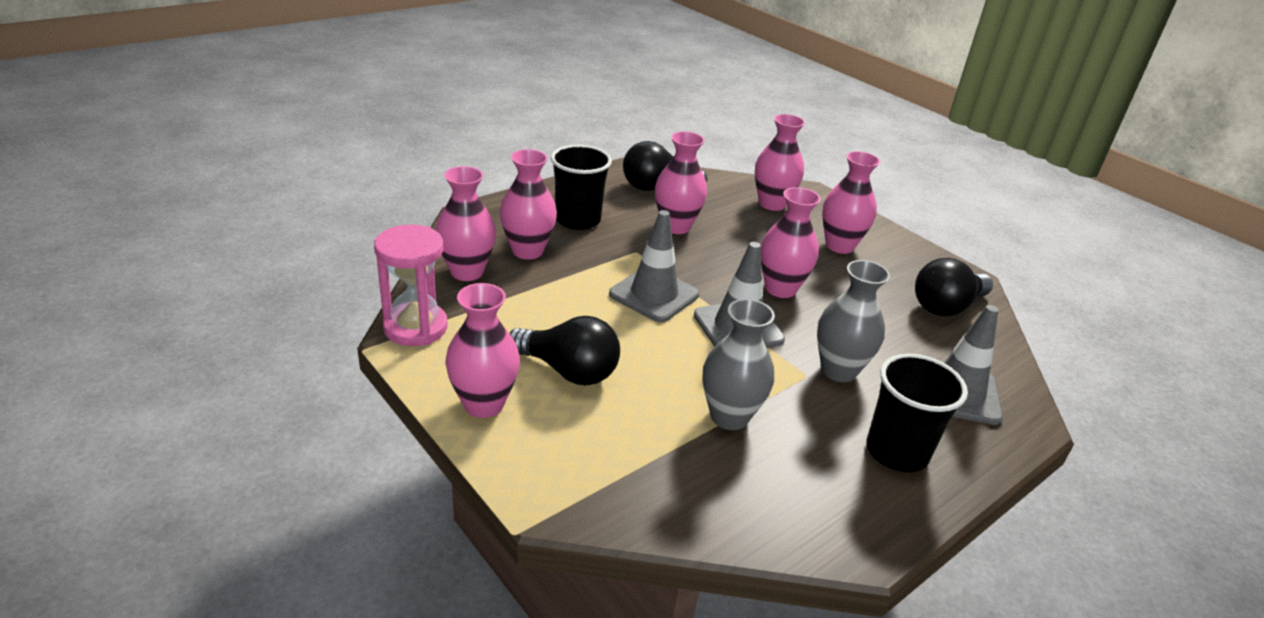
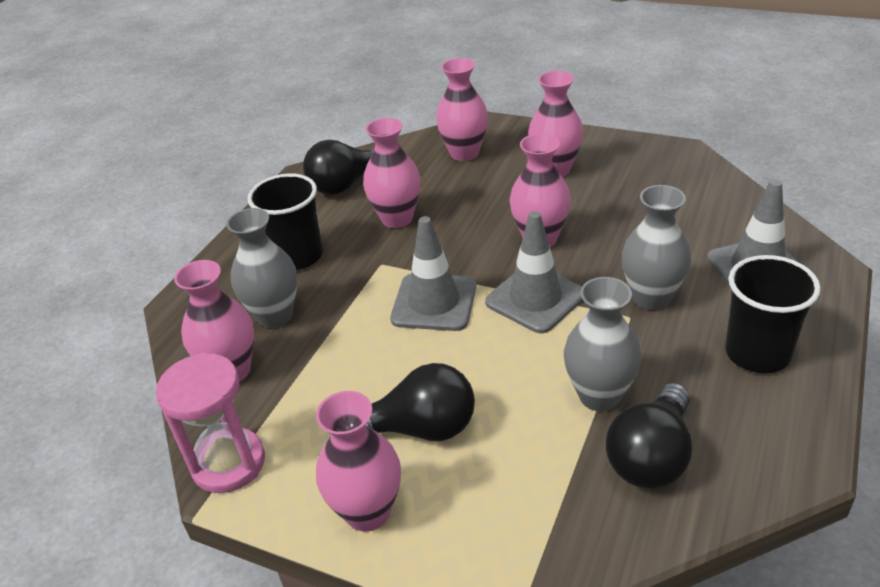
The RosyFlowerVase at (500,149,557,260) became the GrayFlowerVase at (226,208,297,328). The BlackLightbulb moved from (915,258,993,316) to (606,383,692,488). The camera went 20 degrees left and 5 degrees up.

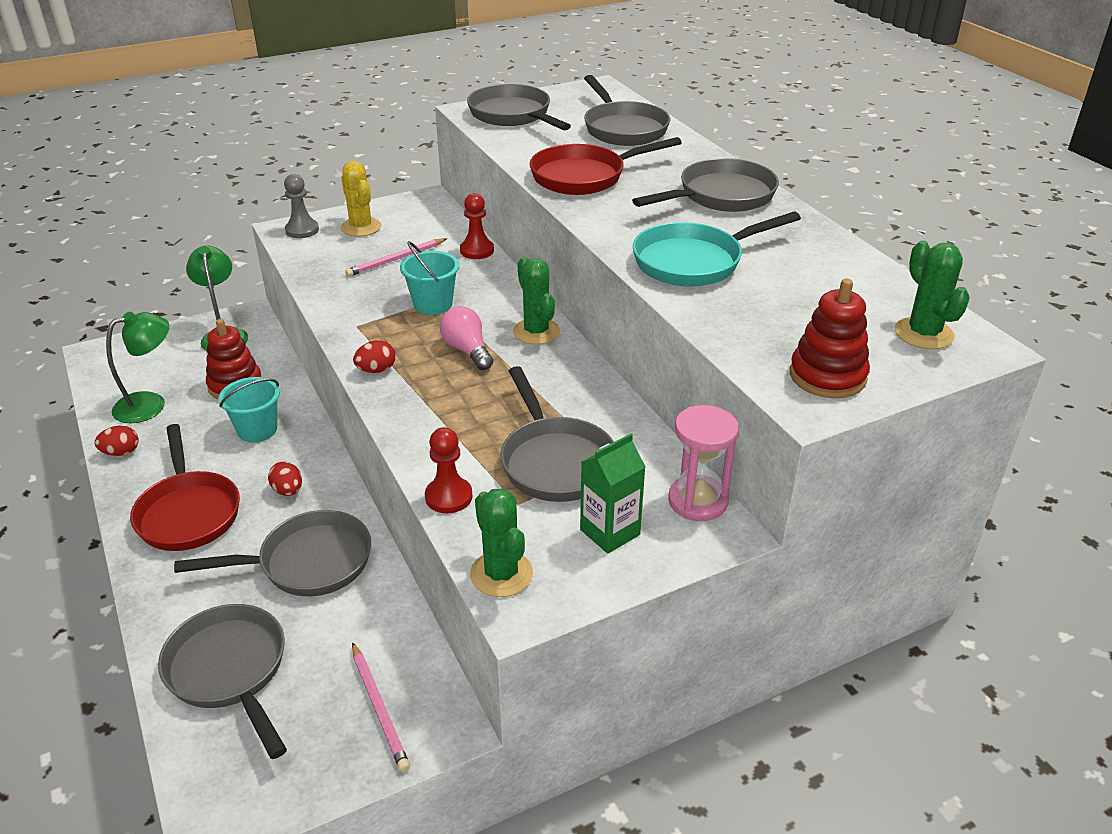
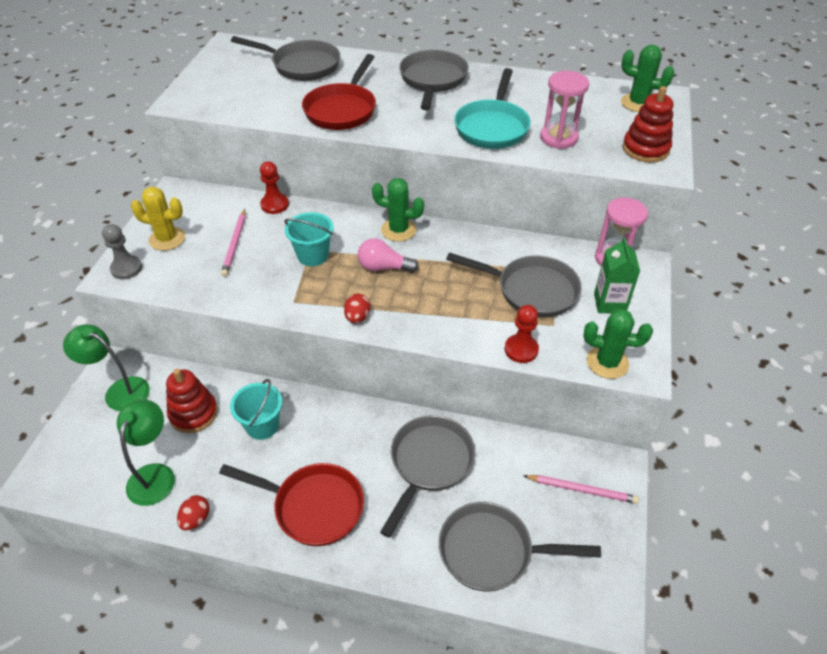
The GrayFryingPan at (467,84,571,130) disappeared. The CrimsonEggShape at (268,462,302,496) disappeared. The RosySandglass at (540,71,589,149) appeared. The camera went 50 degrees left and 10 degrees up.

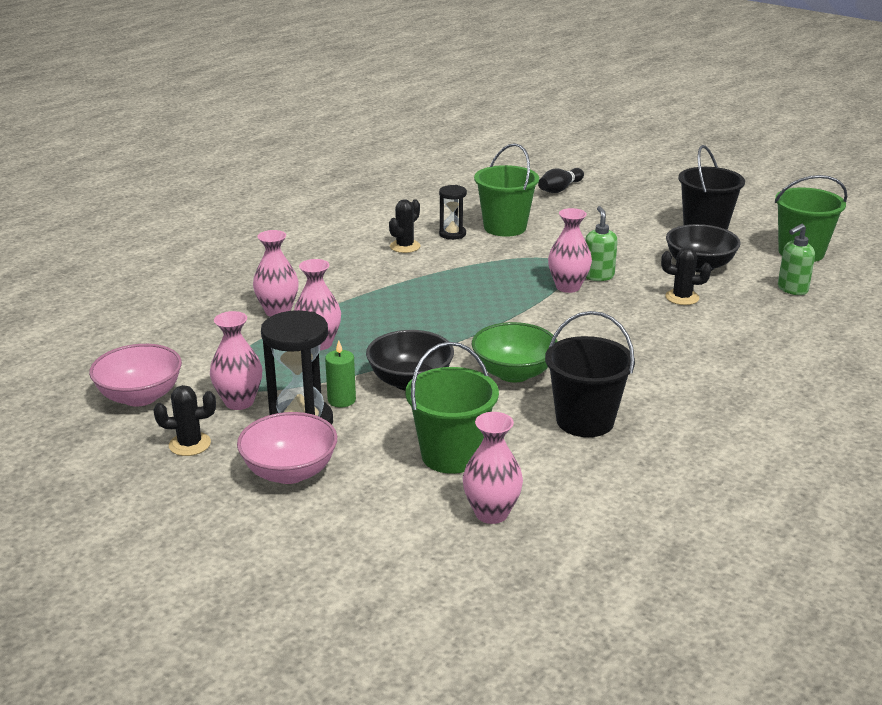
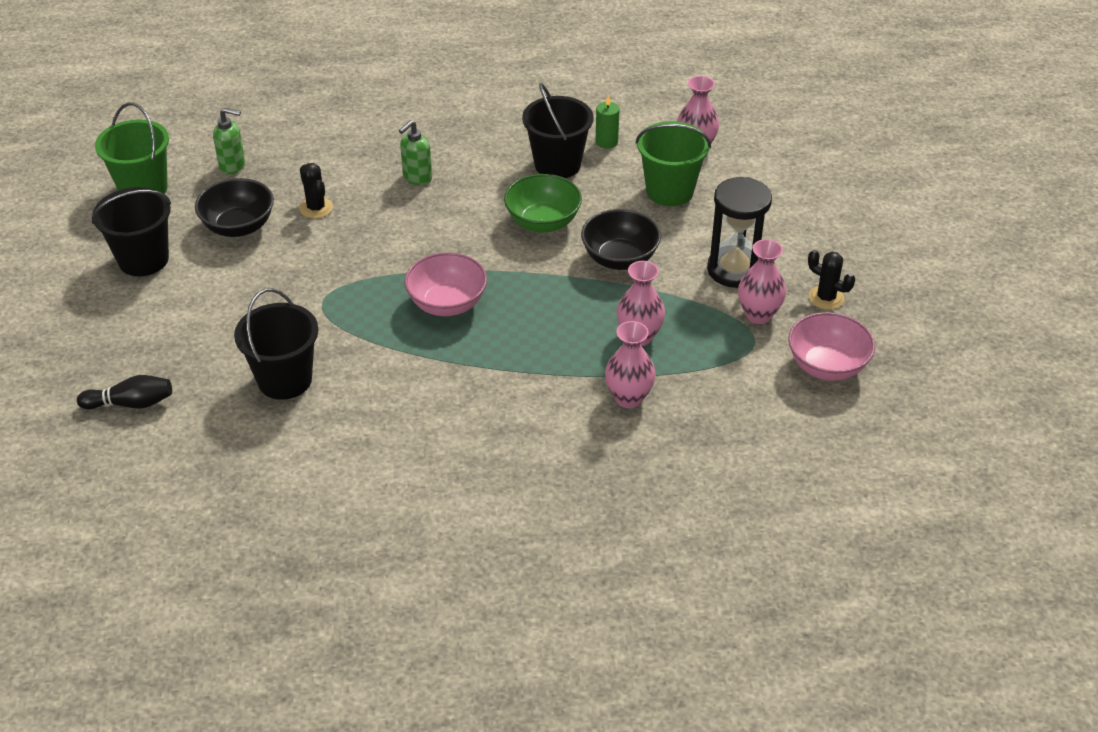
The EmeraldPail at (474,143,539,237) became the BlackPail at (234,288,318,400). The BlackSandglass at (439,185,467,240) disappeared. The BlackPricklyPlant at (389,199,420,253) disappeared. The EmeraldSoapDispenser moved from (585,206,618,281) to (399,120,432,185). The RosyFlowerVase at (548,208,592,293) disappeared. The EmeraldCandle moved from (325,340,356,407) to (595,95,620,149). The RosyDeepDish moved from (237,412,337,484) to (405,252,487,316). The camera went 135 degrees left and 15 degrees up.

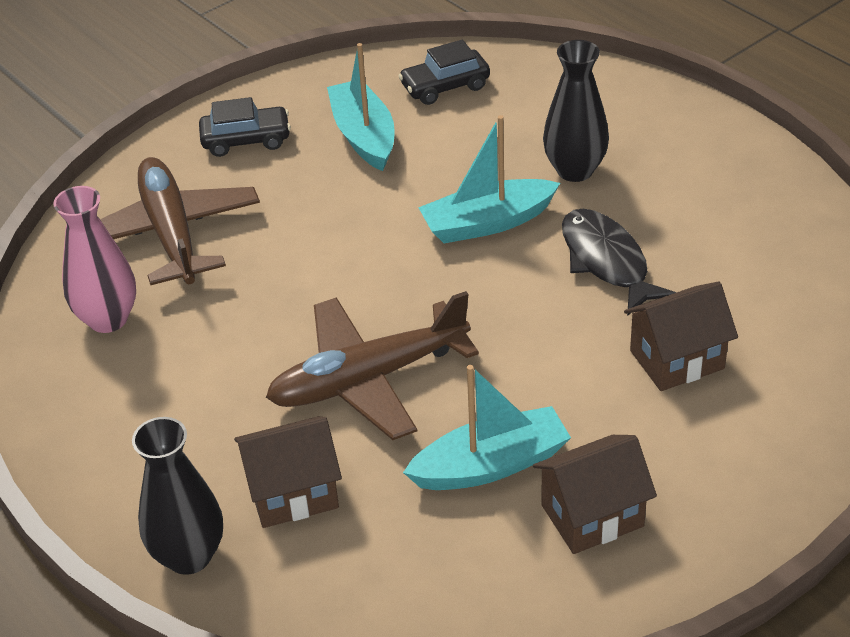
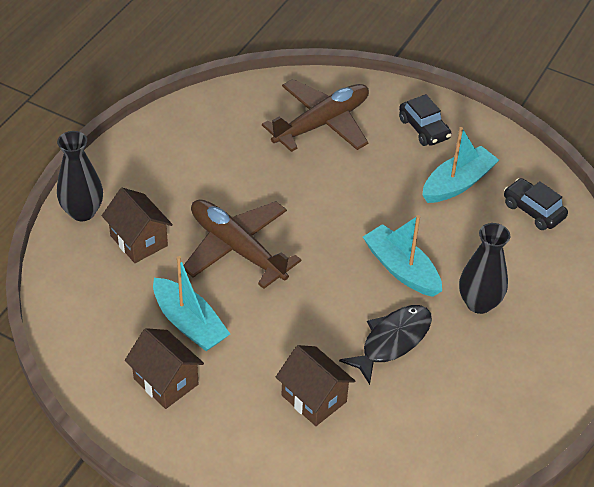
The RosyFlowerVase at (53,186,136,333) disappeared. The camera went 65 degrees right and 5 degrees up.

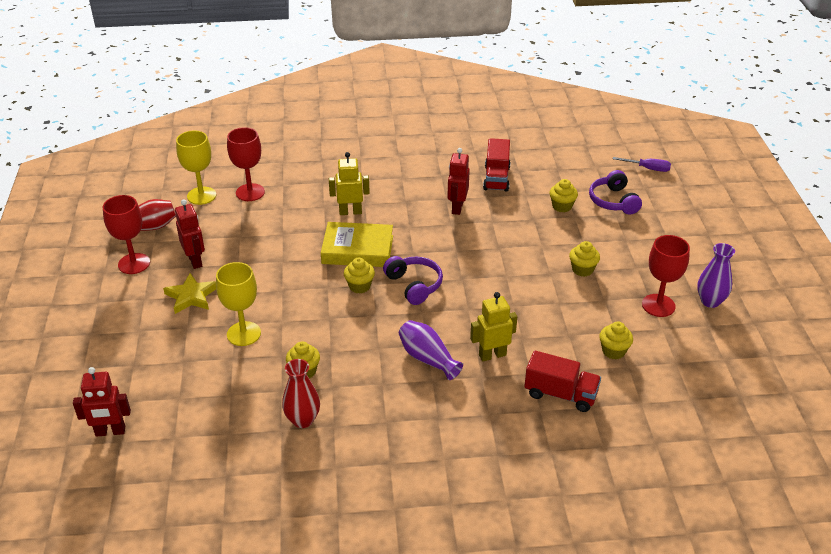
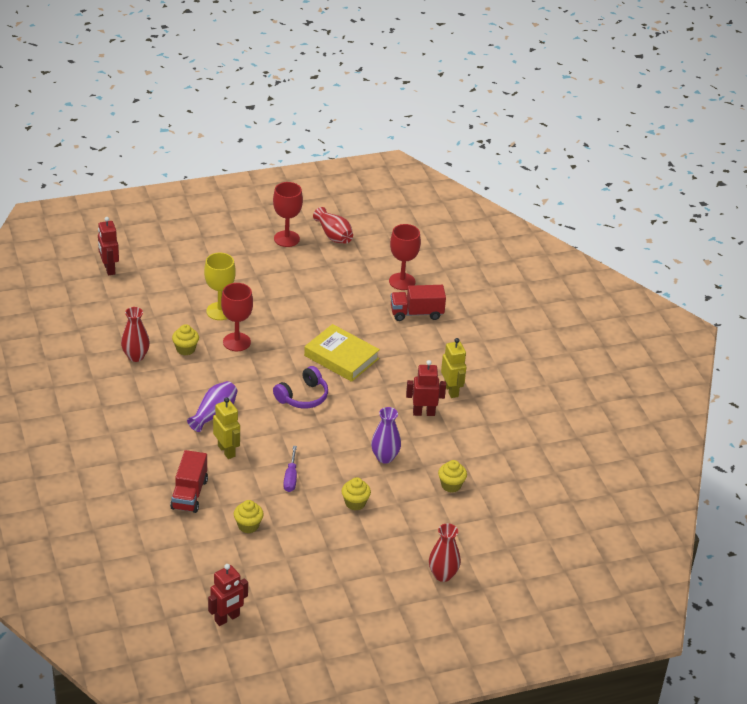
The BrightYellowGoblet at (176,131,216,205) disappeared. The CrimsonToyTruck moved from (483,138,511,192) to (391,285,446,321). The BrightYellowToyRobot moved from (329,152,370,215) to (441,338,466,398). The PurpleFlatScrewdriver moved from (613,157,671,172) to (283,446,297,492). The PurpleHeadphones at (589,170,642,214) disappeared. The CrimsonToyRobot moved from (175,199,205,269) to (208,564,248,626). The BrightYellowBook at (321,222,393,267) turned 45 degrees counterclockwise. The CrimsonGoblet moved from (642,235,690,317) to (221,283,253,351). The PurpleFlowerVase moved from (697,243,735,308) to (371,407,401,464). The BrightYellowMuffin at (344,258,375,294) disappeared. The BrightYellowStarShape at (163,273,216,314) disappeared. The CrimsonFlowerVase at (429,523,461,582) appeared. The camera went 75 degrees right and 0 degrees up.

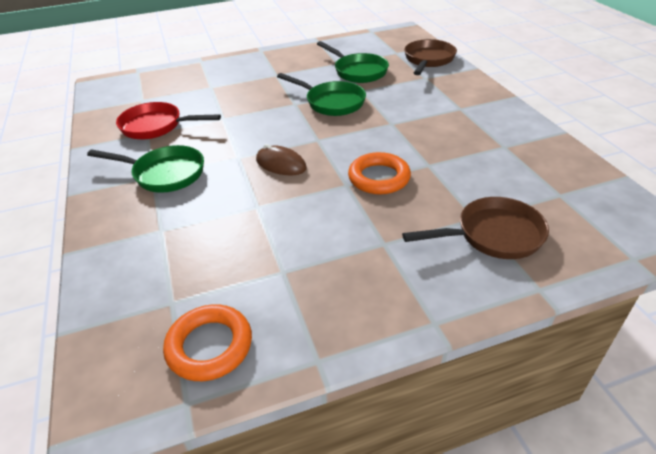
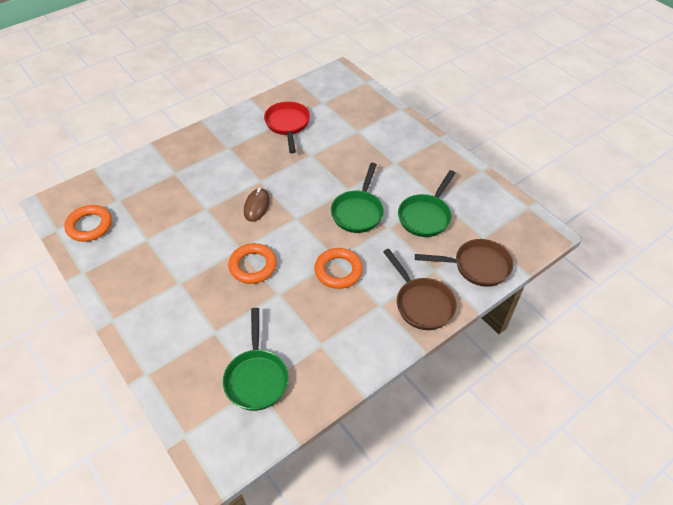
The EmeraldFryingPan moved from (87,145,204,193) to (223,308,288,411). The BrownFryingPan moved from (402,197,549,259) to (383,249,457,330). The OrangeColouredTorus at (314,248,363,289) appeared. The camera went 70 degrees right and 10 degrees up.

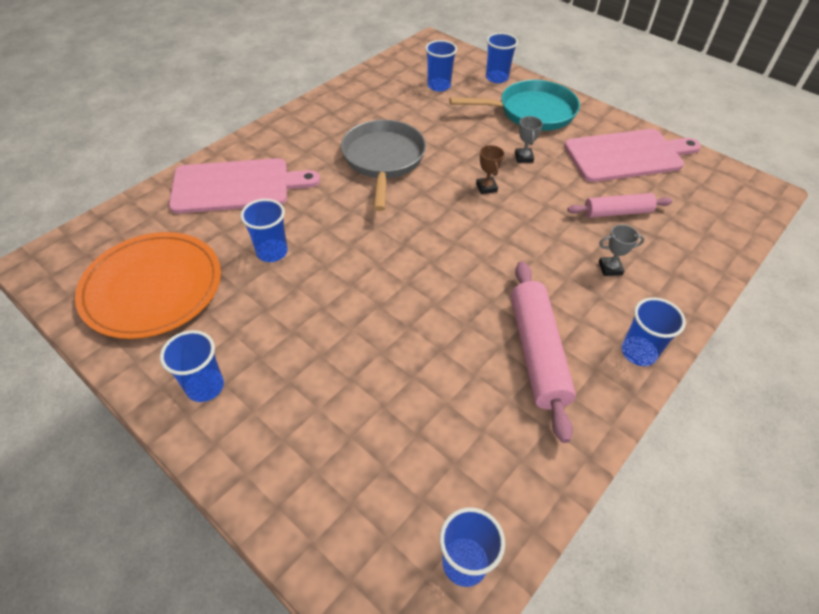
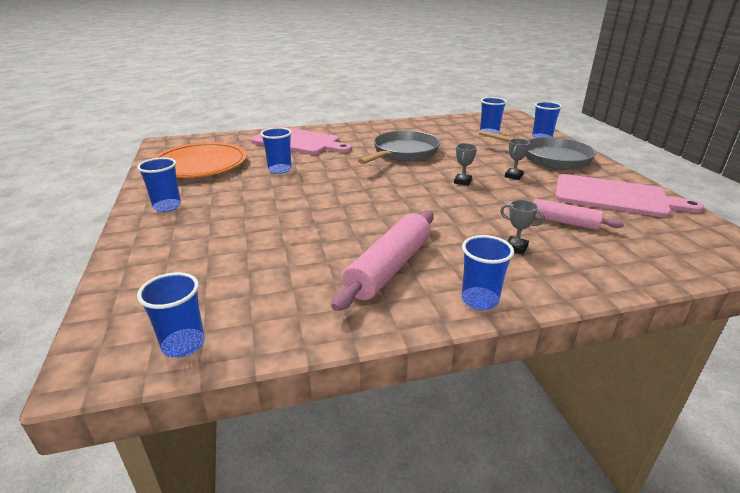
The TealFryingPan at (449,80,580,131) became the GrayFryingPan at (479,130,596,170). The BrownAwardCup at (476,145,504,194) became the GrayAwardCup at (454,143,477,186). The camera went 35 degrees right and 20 degrees down.

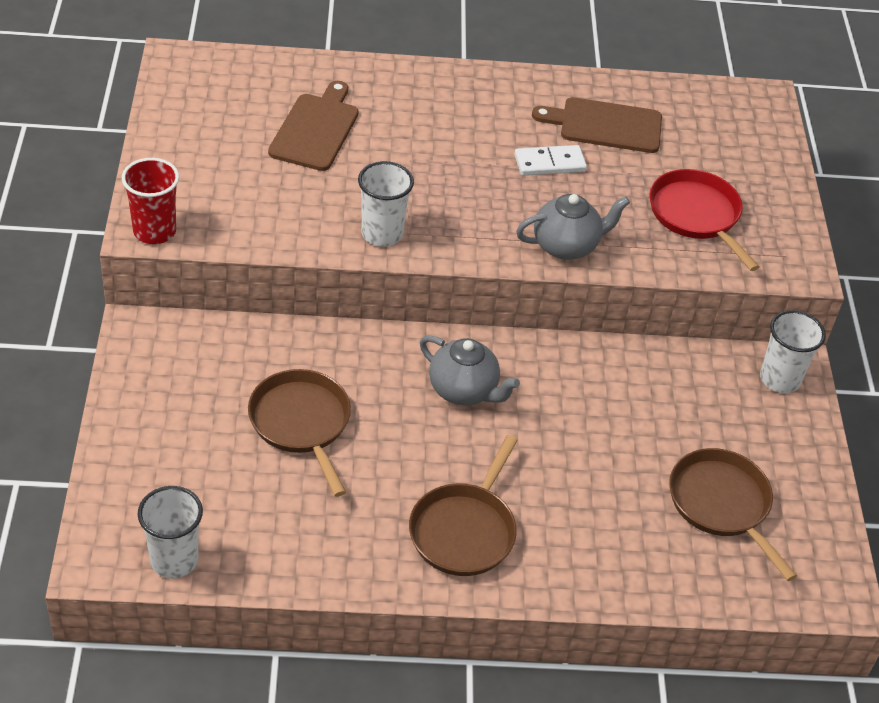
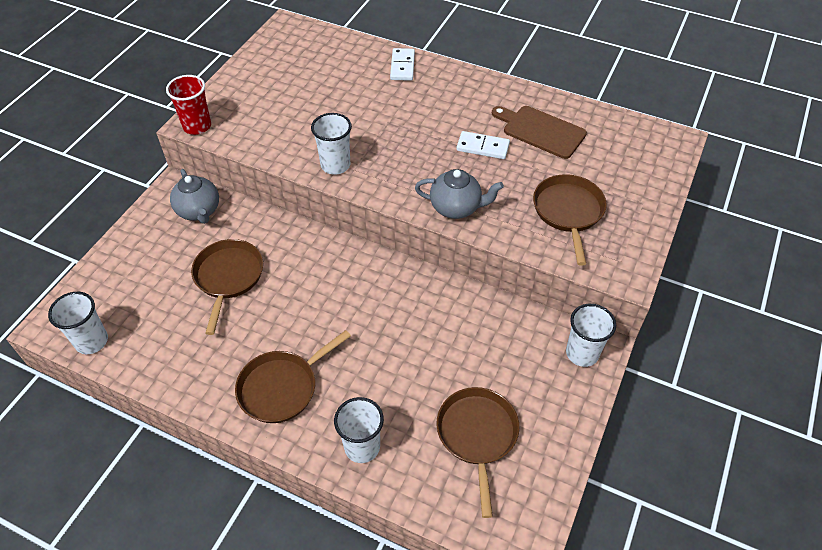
The BrownChoppingBoard at (268,81,358,171) disappeared. The CrimsonFryingPan at (649,169,759,271) became the BrownFryingPan at (533,174,607,266). The GrayTeapot moved from (420,335,520,405) to (170,169,219,224). The PureWhiteDominoPiece at (390,48,415,81) appeared. The PureWhiteTumbler at (334,397,384,463) appeared. The camera went 30 degrees right and 5 degrees up.

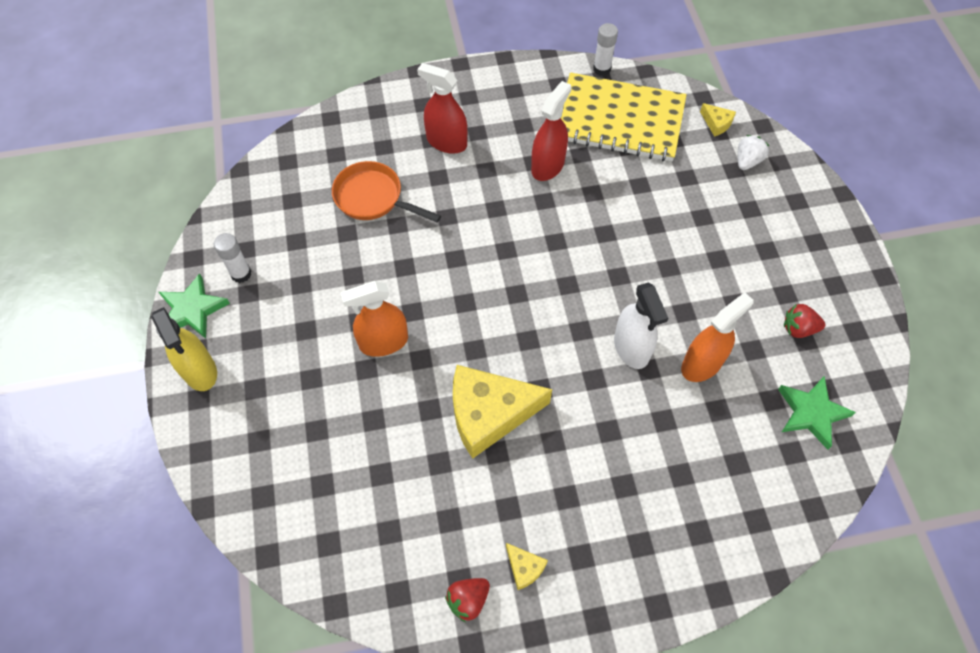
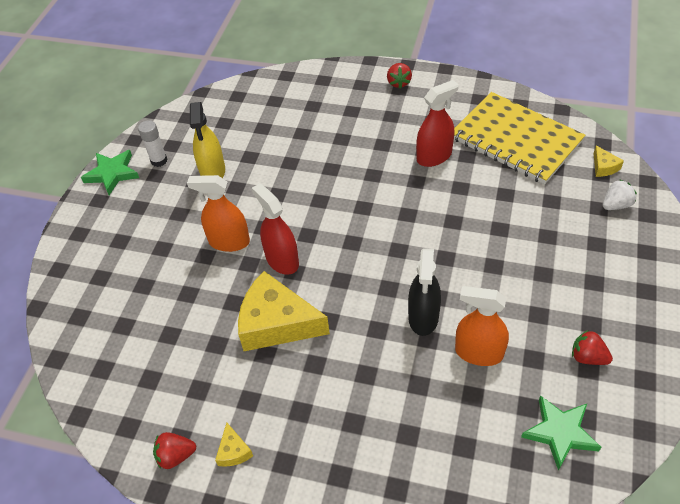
The PureWhiteGlueStick at (593,23,618,76) disappeared. The CrimsonSprayBottle moved from (417,63,467,154) to (252,183,299,275). The OrangeColouredFryingPan at (332,161,441,223) disappeared. The PureWhiteSprayBottle at (614,283,668,369) became the BlackSprayBottle at (408,248,441,336). The OrangeColouredSprayBottle at (681,292,754,382) turned 150 degrees counterclockwise. The BrightYellowSprayBottle moved from (152,307,217,391) to (190,102,225,178). The CrimsonToyStrawberry at (387,63,412,89) appeared. The camera went 30 degrees right and 10 degrees down.

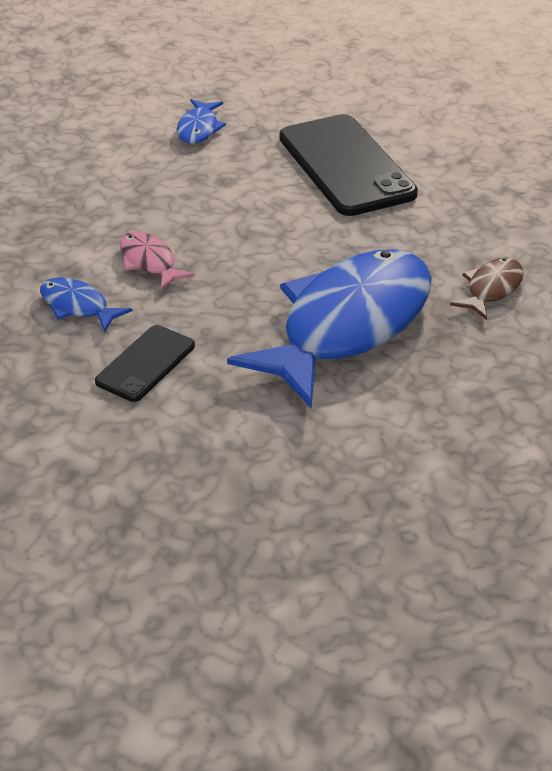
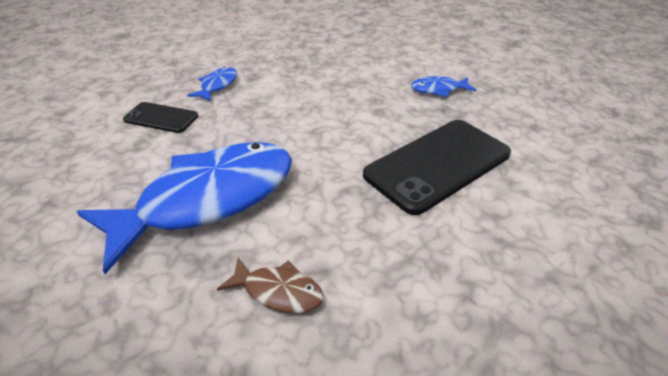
The RosyFishFigure at (120,232,195,290) disappeared. The CobaltFishFigure at (227,249,432,408) turned 60 degrees counterclockwise. The camera went 75 degrees right and 0 degrees up.

